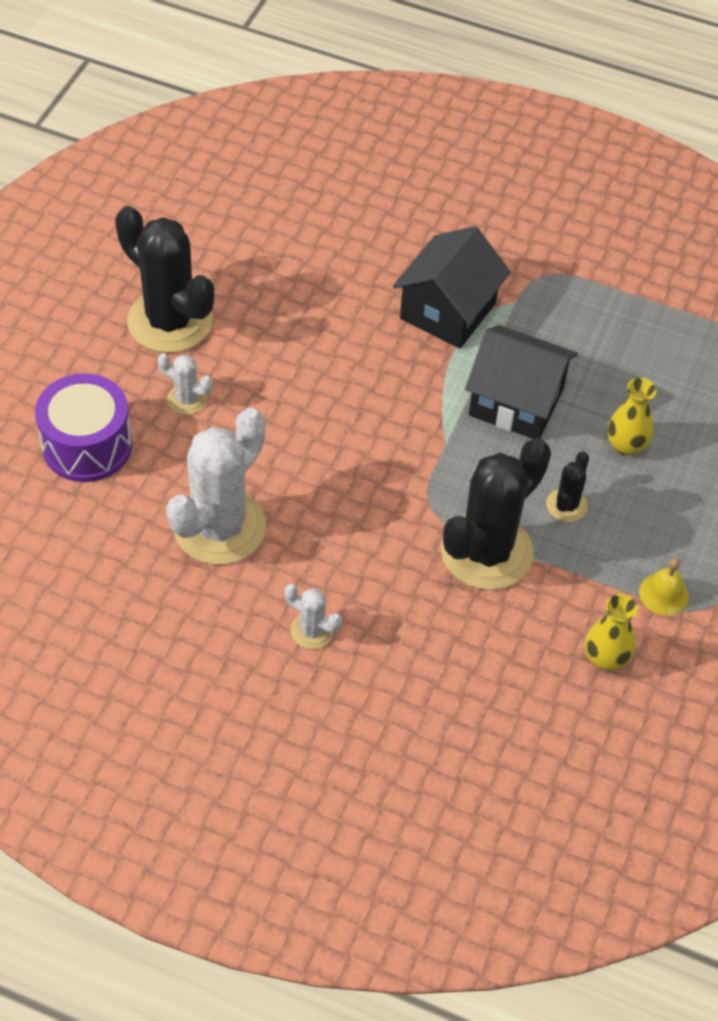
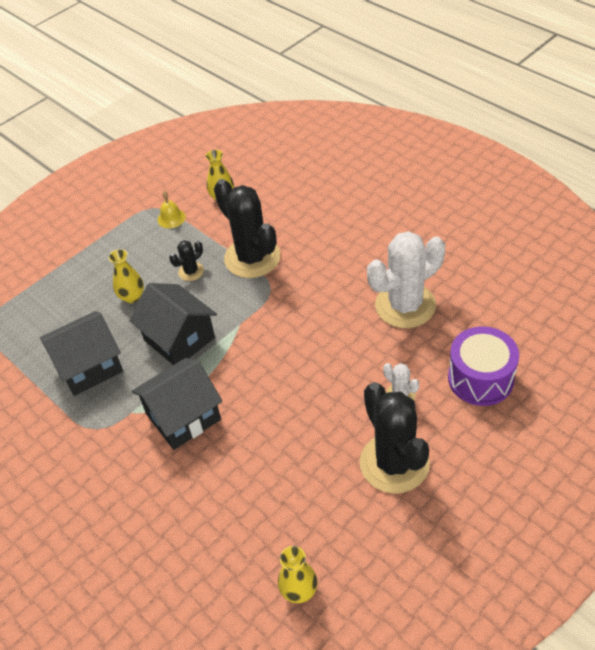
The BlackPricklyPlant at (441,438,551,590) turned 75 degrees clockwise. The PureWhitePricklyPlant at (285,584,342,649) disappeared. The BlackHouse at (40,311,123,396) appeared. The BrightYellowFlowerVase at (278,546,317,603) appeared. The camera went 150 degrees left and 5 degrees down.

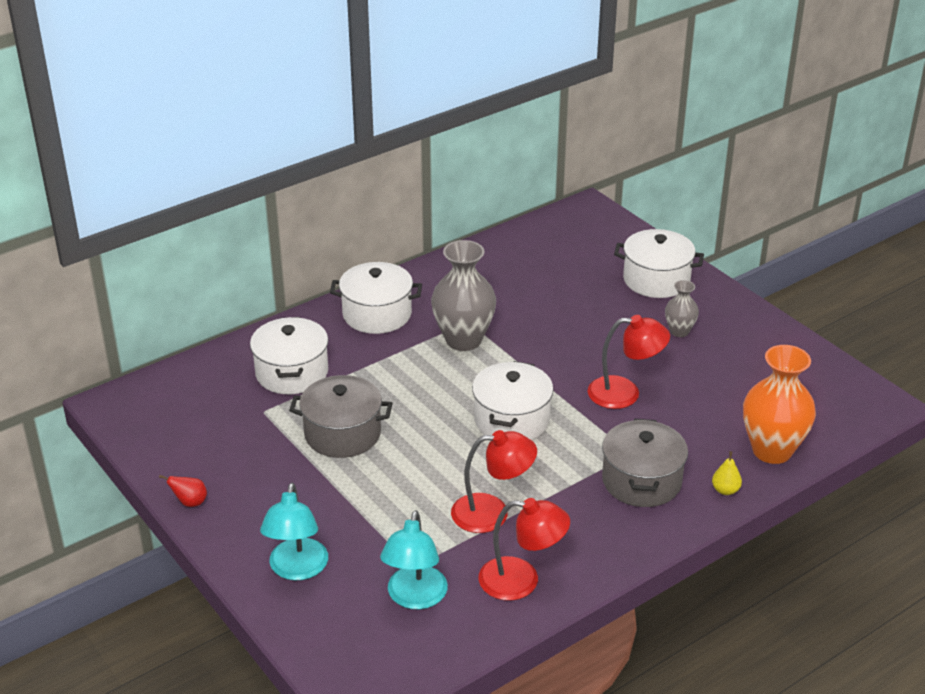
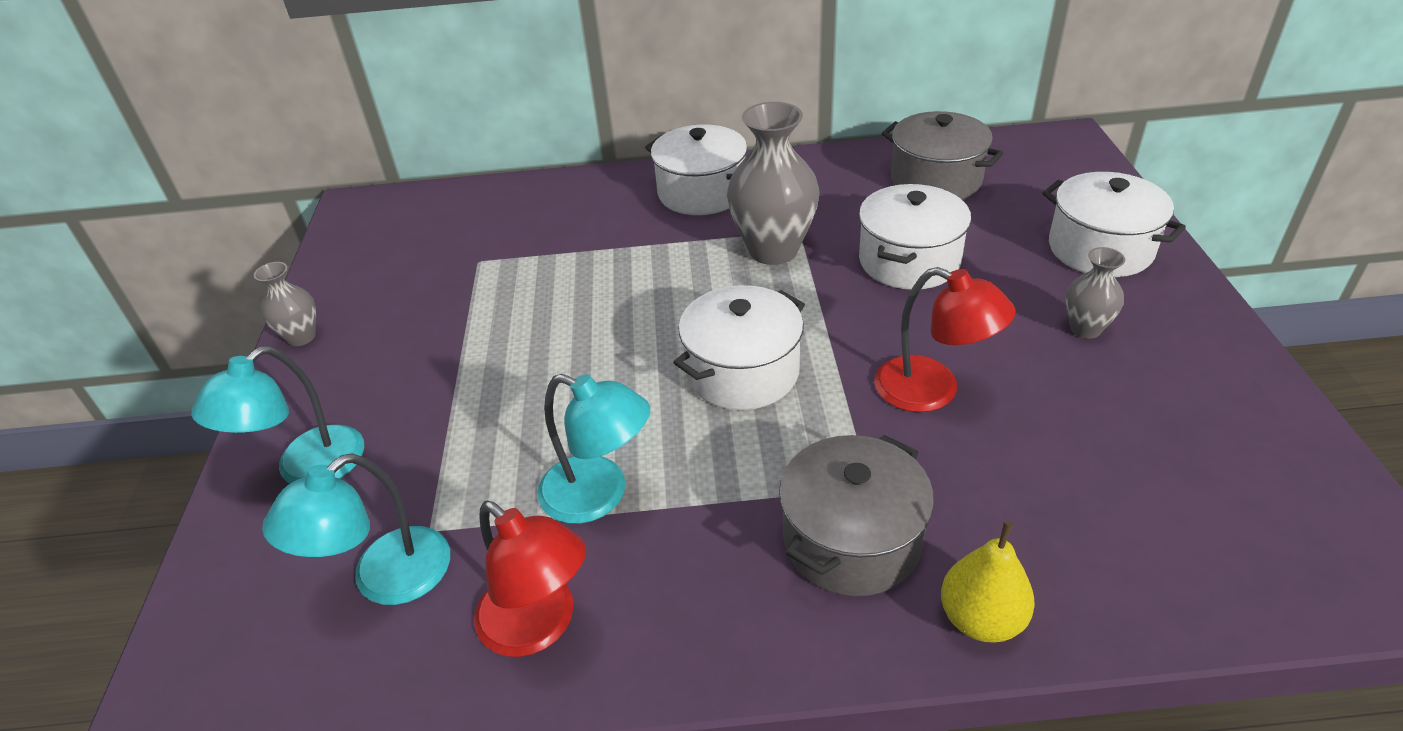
The PureWhiteCookingPot moved from (250,317,328,394) to (859,184,971,290). The OrangeColouredFlowerVase at (743,345,816,464) disappeared. The GrayCookingPot moved from (289,375,393,458) to (882,111,1003,199). The CrimsonDeskLamp at (451,430,537,533) became the TealDeskLamp at (537,374,650,524). The BrightYellowToyPear at (712,451,742,495) changed to 1.60 times the size. The CrimsonToyPear at (159,475,207,507) was replaced by the GrayFlowerVase at (254,262,316,346). The camera went 35 degrees right and 5 degrees up.

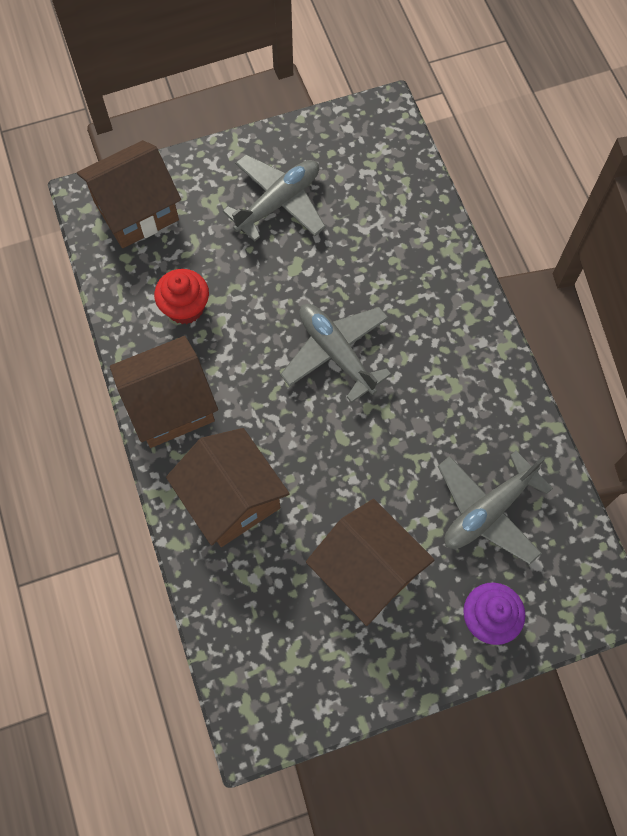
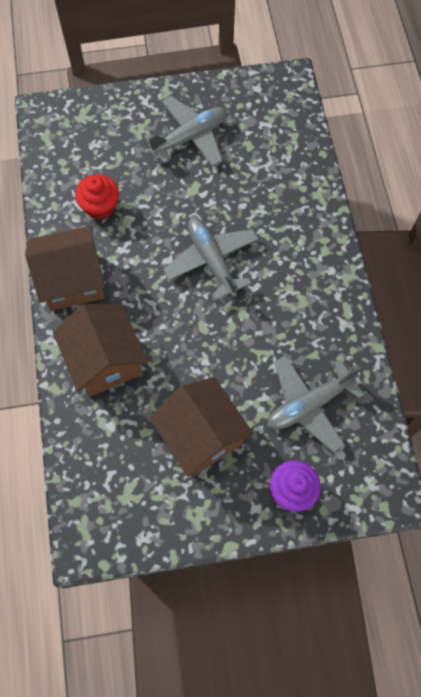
The BrownHouse at (77,140,181,248) disappeared. The camera went 10 degrees right and 0 degrees up.

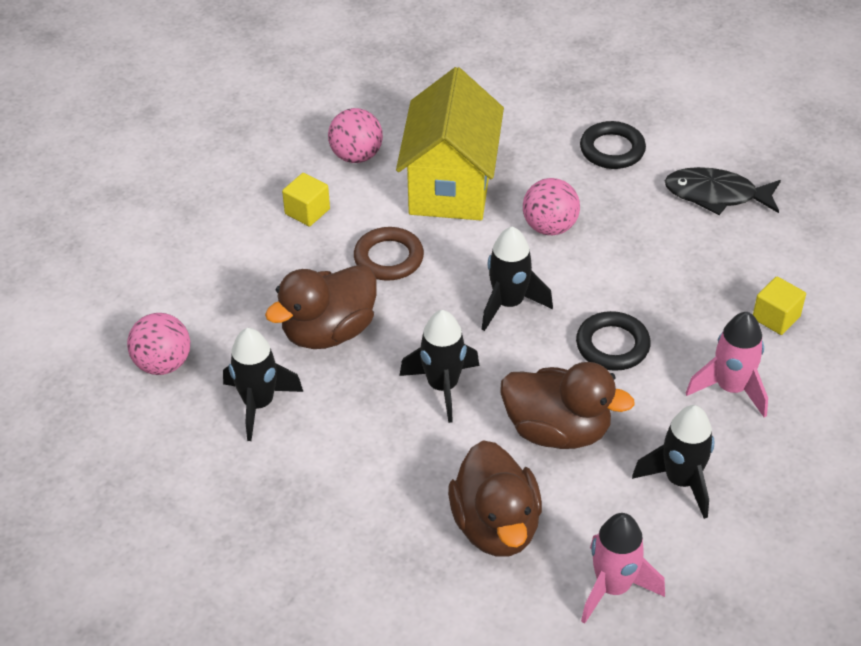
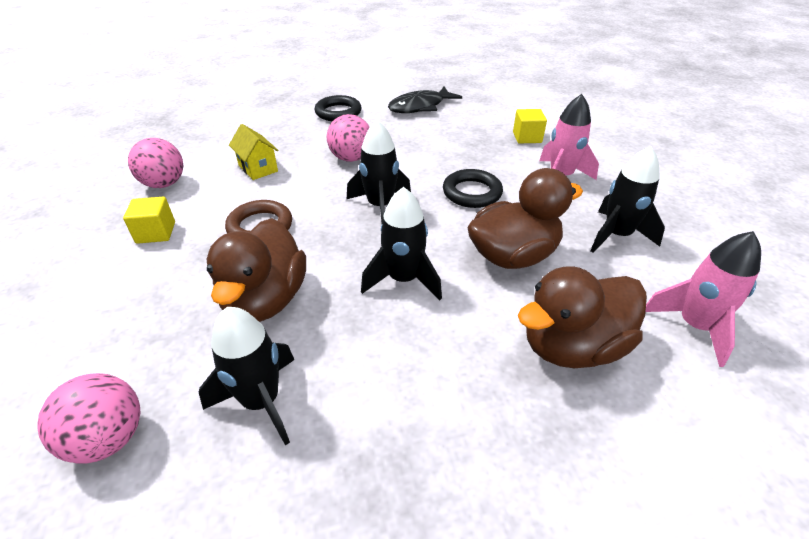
The BrightYellowHouse at (396,67,504,220) changed to 0.45 times the size. The BrownDuck at (448,440,542,557) turned 120 degrees clockwise. The camera went 45 degrees left and 5 degrees down.

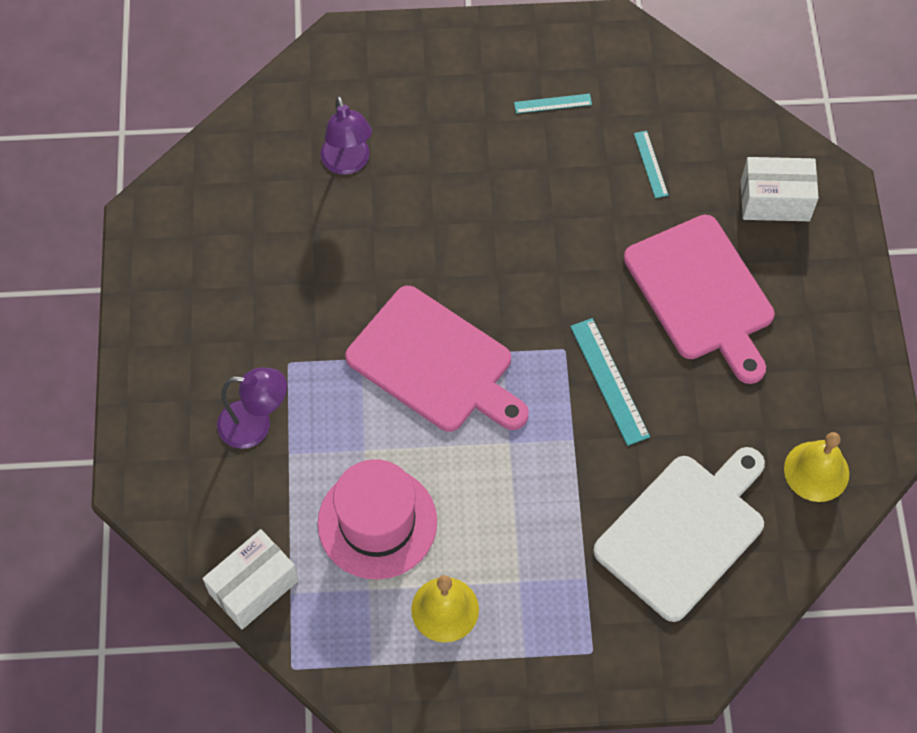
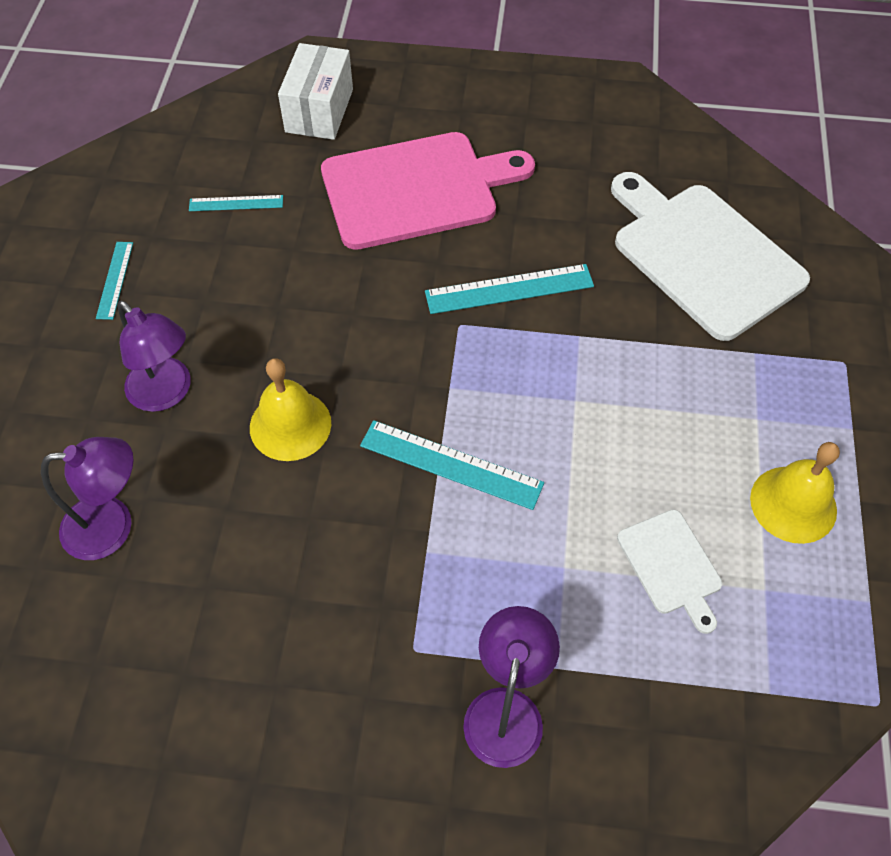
The RosyChoppingBoard at (345,286,529,432) was replaced by the TealRuler at (360,420,544,510). The BrightYellowBell moved from (784,432,849,502) to (250,358,331,461). The RosyTallHat at (318,459,437,580) was replaced by the PureWhiteChoppingBoard at (617,509,722,634). The PureWhiteParcel at (203,529,299,629) disappeared. The PurpleDeskLamp at (118,301,191,412) appeared. The camera went 80 degrees left and 5 degrees down.

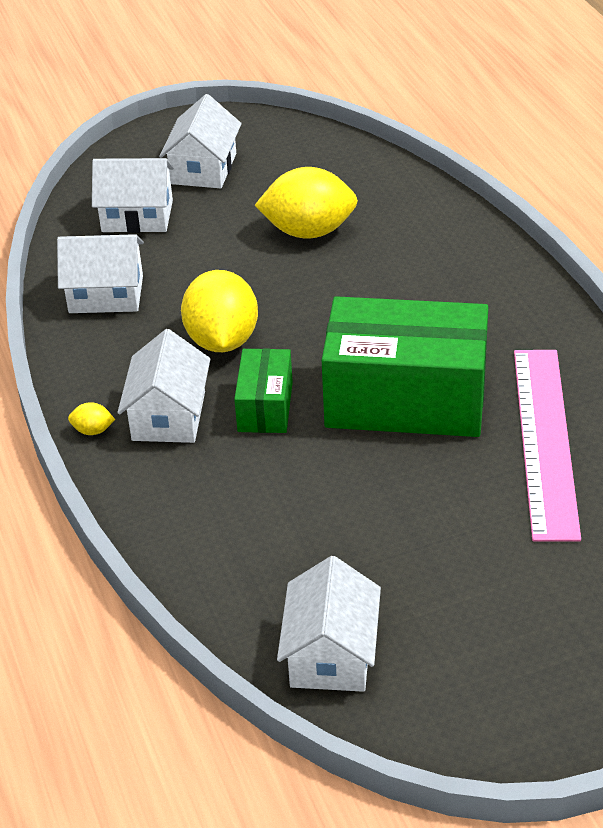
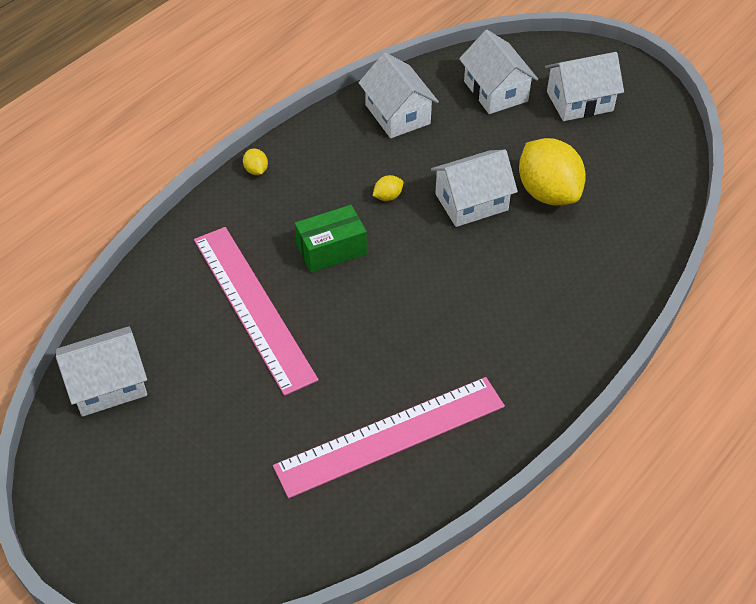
The BrightYellowCitrusFruit at (181,270,258,352) changed to 0.41 times the size. The EmeraldParcel at (322,296,488,437) disappeared. The PureWhiteHouse moved from (117,329,210,443) to (431,150,518,227). The RosyRuler at (194,227,319,396) appeared. The camera went 60 degrees right and 10 degrees up.

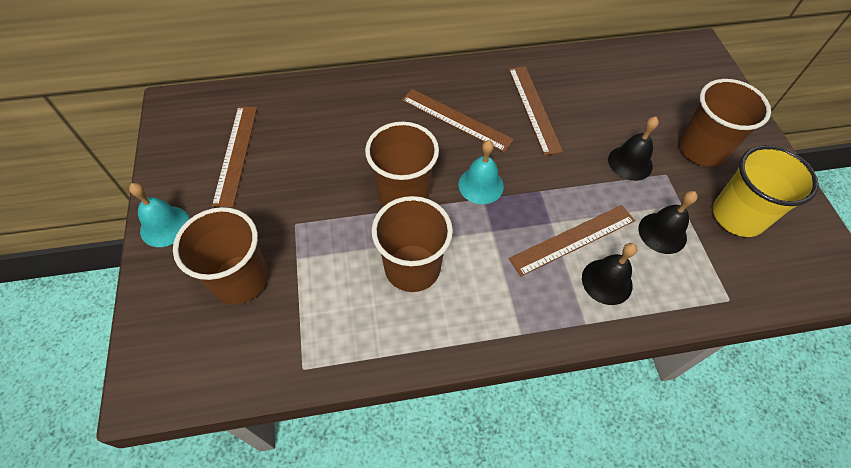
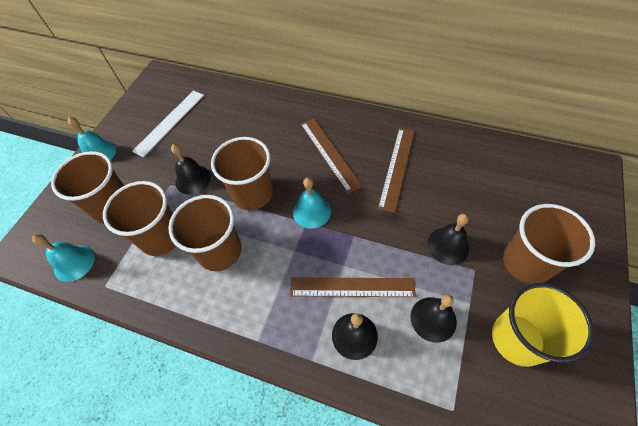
The BrownRuler at (212,106,257,207) became the PureWhiteRuler at (132,91,204,157). The BlackBell at (171,144,211,195) appeared. The BrownTumbler at (103,181,176,256) appeared. The TealBell at (32,234,95,282) appeared. The camera went 35 degrees right and 0 degrees up.

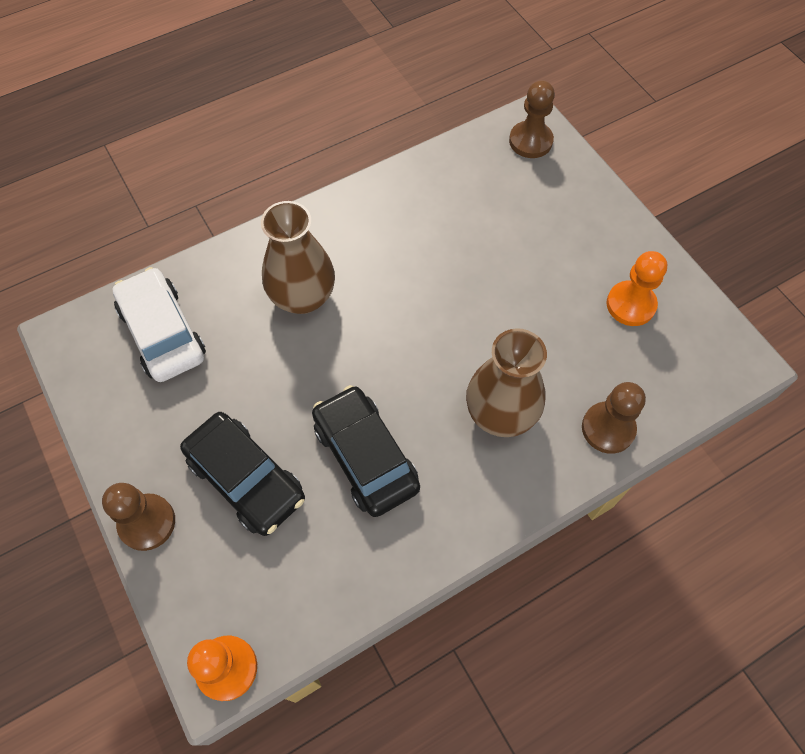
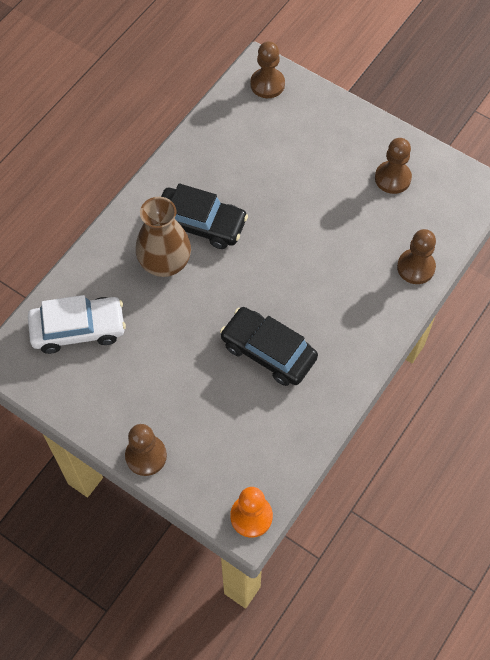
The OrangeColouredPawn at (607,251,667,326) became the BrownPawn at (375,138,412,194). The PureWhiteCar at (113,267,206,382) turned 135 degrees clockwise. The BrownFlowerVase at (466,328,547,437) disappeared. The BlackCar moved from (180,412,305,536) to (161,183,248,249). The camera went 25 degrees left and 0 degrees up.

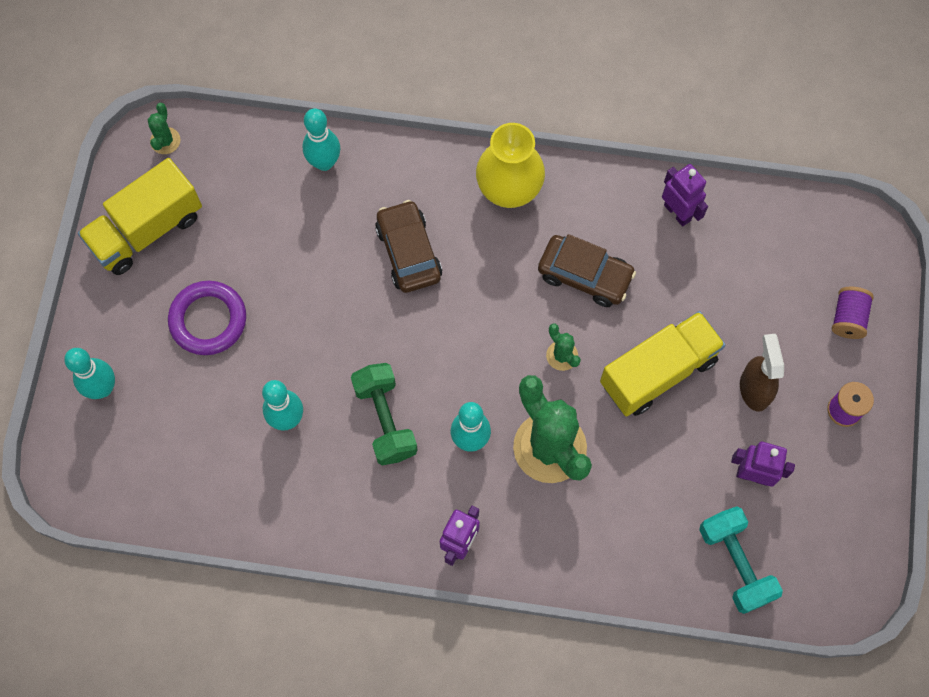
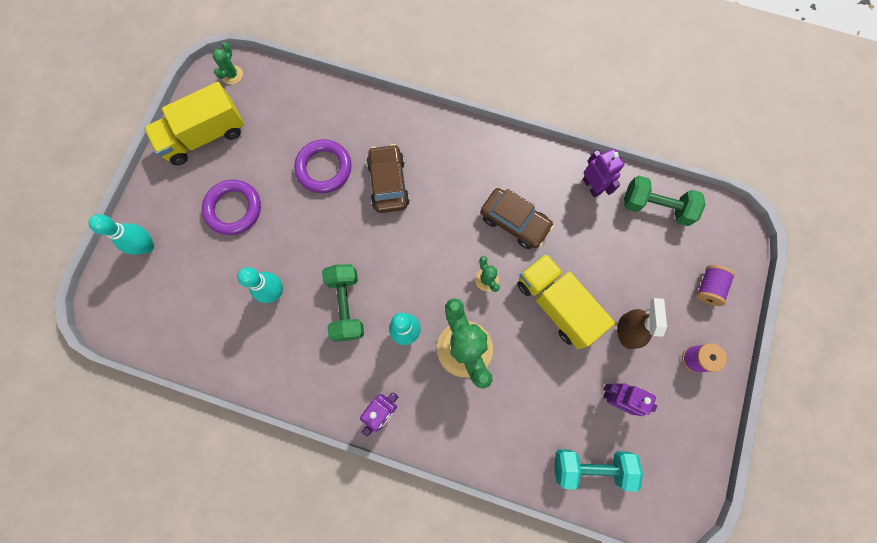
The TealSkittle at (302,108,340,171) disappeared. The BrightYellowFlowerVase at (476,123,545,208) disappeared. The BrightYellowToyTruck at (600,311,725,416) turned 105 degrees counterclockwise. The TealDumbbell at (699,506,783,614) turned 75 degrees counterclockwise. The PurpleTorus at (294,139,351,193) appeared. The EmeraldDumbbell at (624,176,706,226) appeared. The camera went 10 degrees right and 5 degrees up.

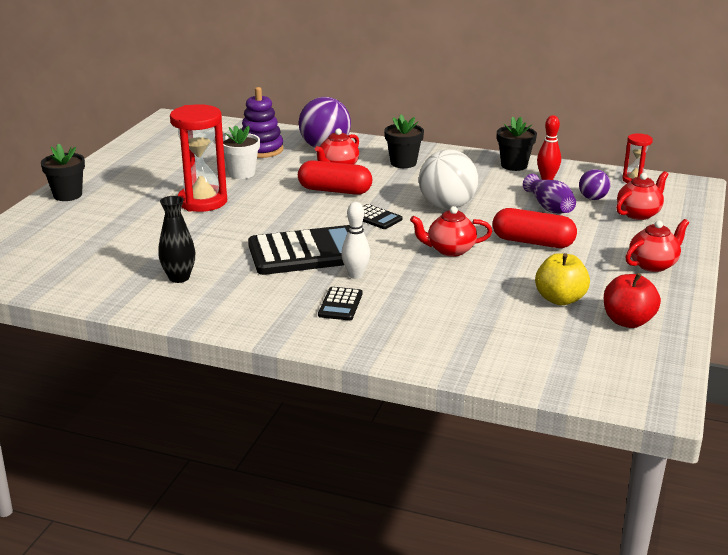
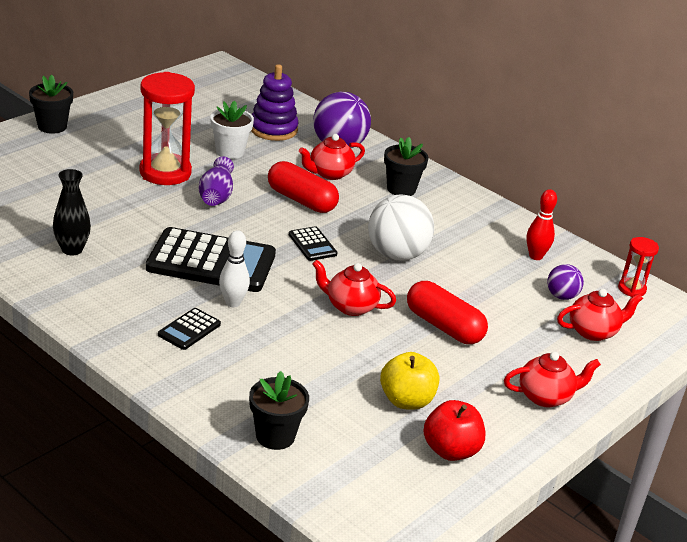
The BlackPlantPot moved from (497,116,537,171) to (249,371,309,450). The PurpleFlowerVase moved from (523,174,576,214) to (199,156,234,206). The camera went 20 degrees right and 5 degrees up.

